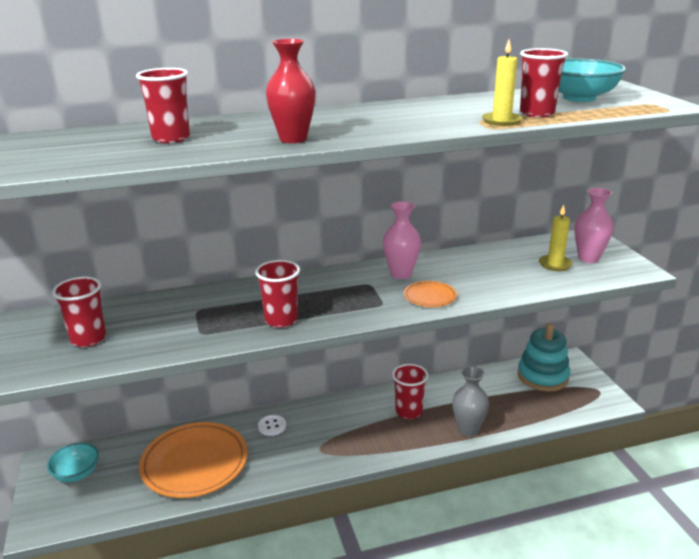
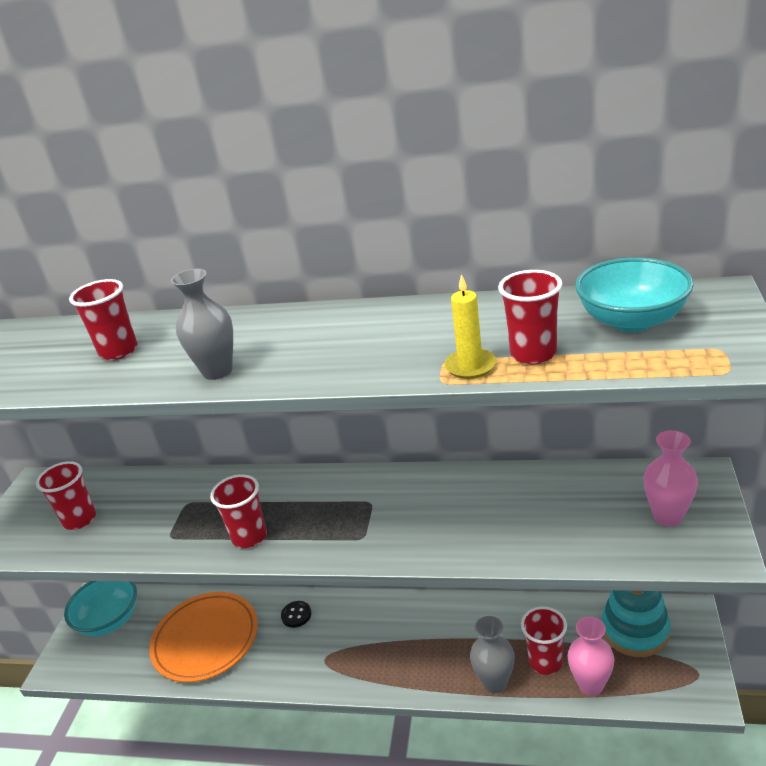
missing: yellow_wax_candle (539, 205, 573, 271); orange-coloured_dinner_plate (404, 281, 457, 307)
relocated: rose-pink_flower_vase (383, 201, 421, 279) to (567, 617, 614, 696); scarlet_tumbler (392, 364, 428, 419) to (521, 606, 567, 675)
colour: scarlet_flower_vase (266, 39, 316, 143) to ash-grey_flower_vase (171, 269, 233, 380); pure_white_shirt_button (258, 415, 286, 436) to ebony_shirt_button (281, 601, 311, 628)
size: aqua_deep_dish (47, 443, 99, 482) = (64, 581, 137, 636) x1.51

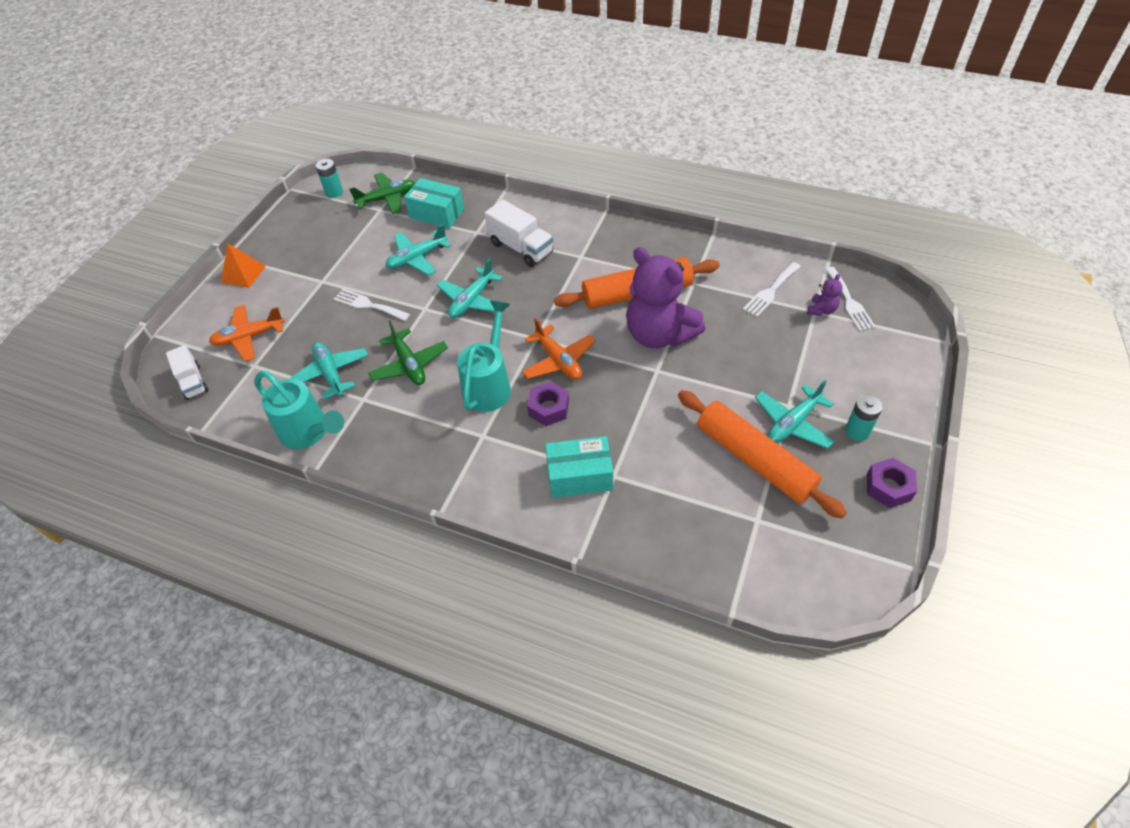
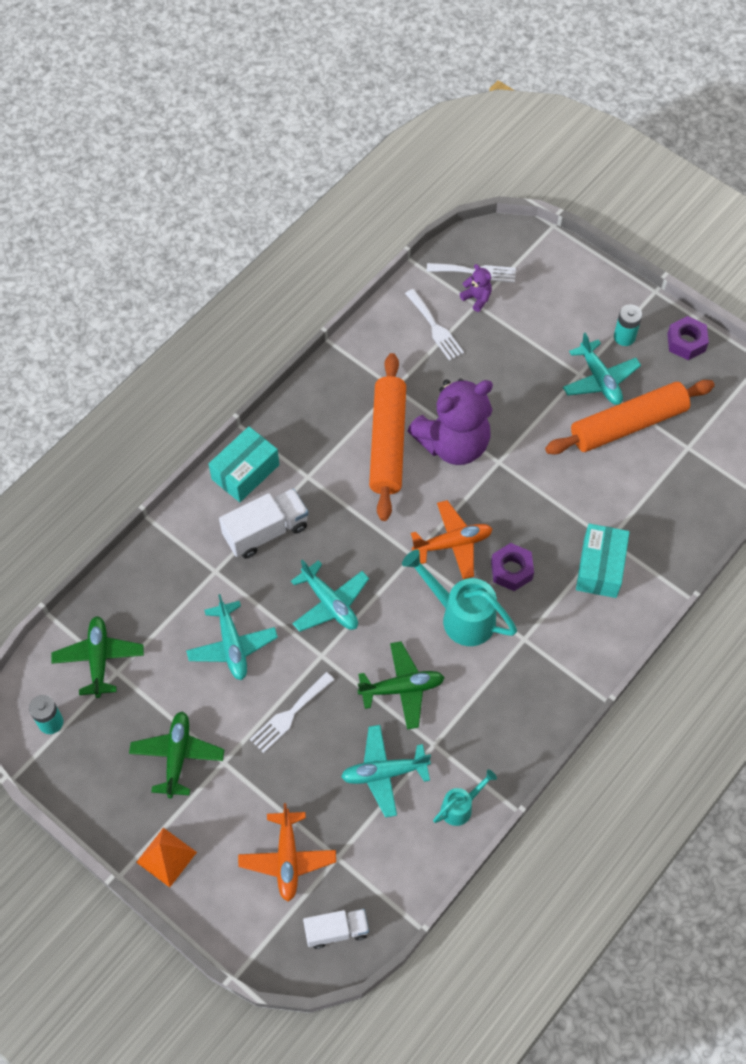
appeared: green_toy_plane (129, 711, 224, 798)
relocated: aqua_parcel (404, 178, 464, 228) to (209, 426, 279, 502)
size: aqua_sprinkling_can (254, 371, 344, 449) = (433, 770, 497, 826) x0.55

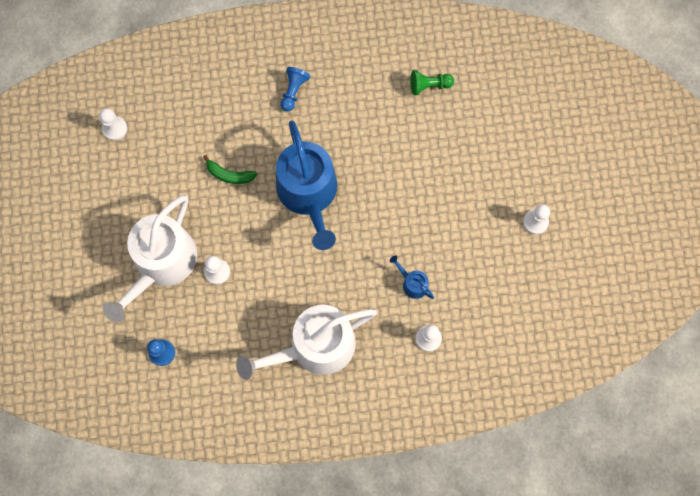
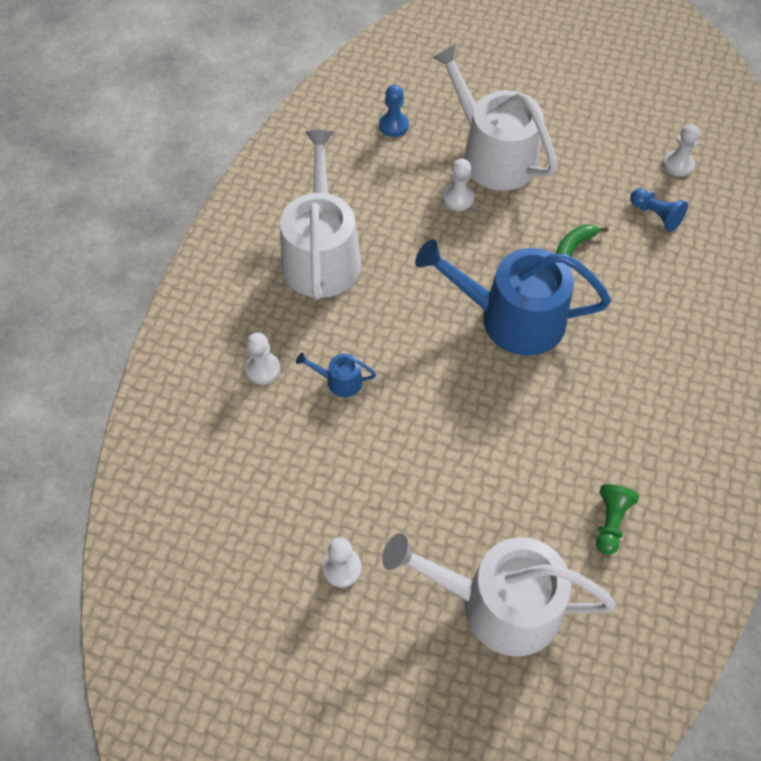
appeared: pure_white_sprinkling_can (382, 533, 616, 657)
relocated: royal_blue_chess_pawn (280, 67, 310, 111) to (630, 188, 688, 232)
spun: royal_blue_sprinkling_can (389, 255, 434, 299) = (296, 352, 376, 397) 150 degrees counterclockwise

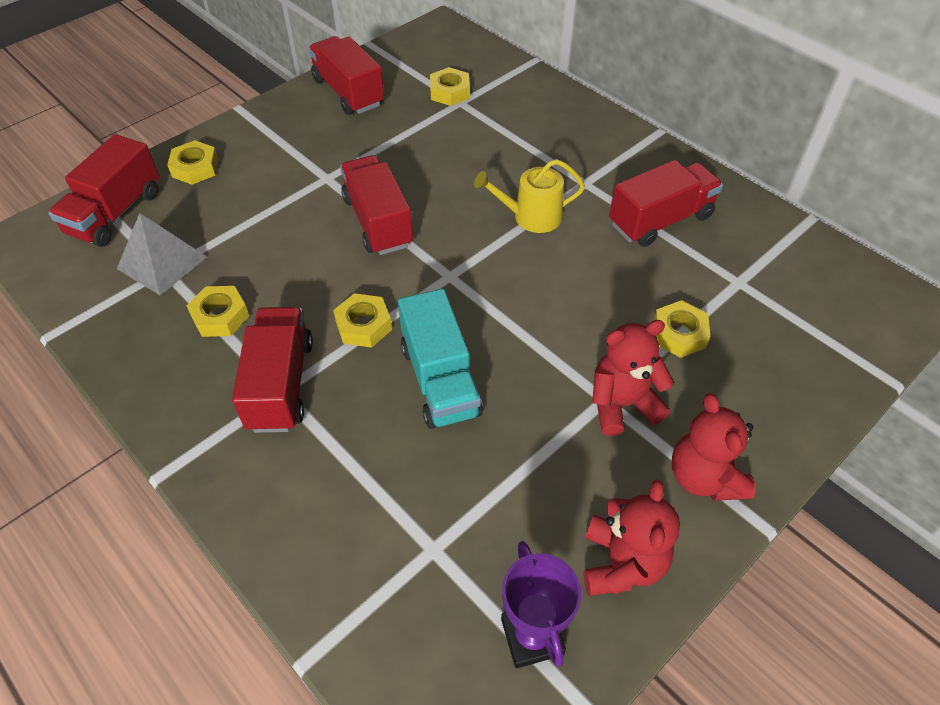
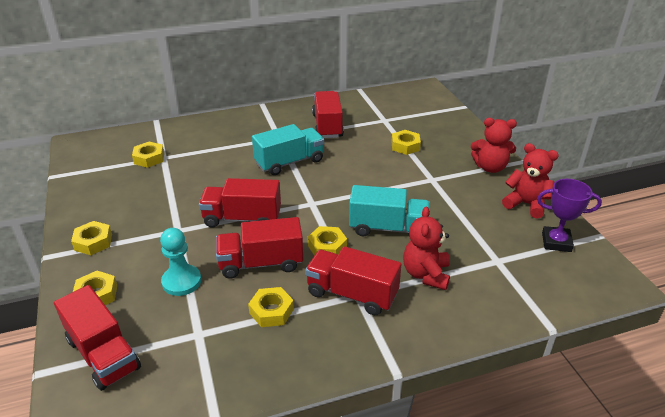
missing: ash-grey_solid_pyramid (117, 213, 207, 295)
appeared: yellow_hex_nut (71, 221, 112, 255); aqua_chess_pawn (160, 228, 201, 296)
relocated: scarlet_truck (308, 36, 384, 115) to (216, 217, 303, 279); scarlet_stuffed_bear (592, 320, 674, 436) to (403, 207, 450, 290)
exchanged: yellow_sprinkling_can (474, 159, 585, 233) to aqua_truck (252, 124, 324, 175)

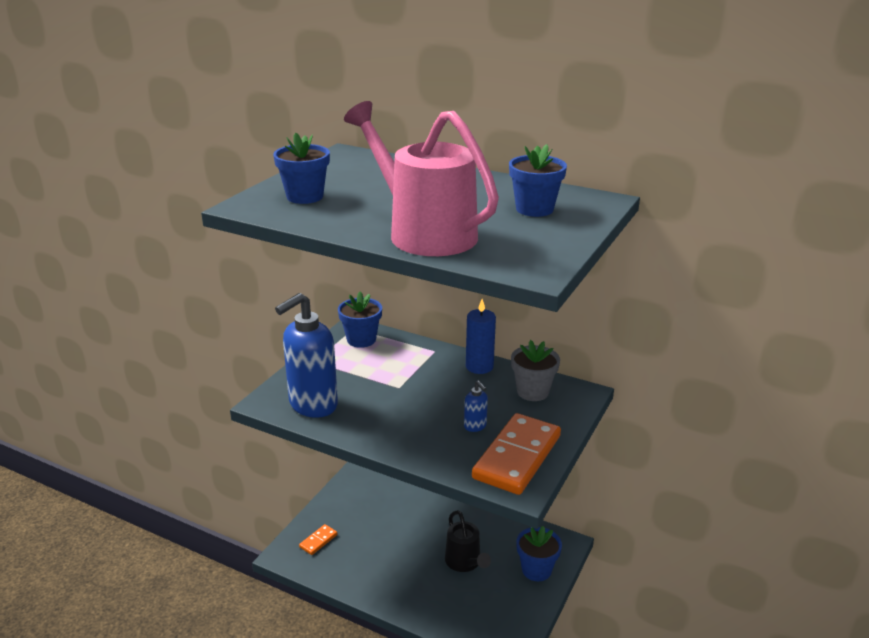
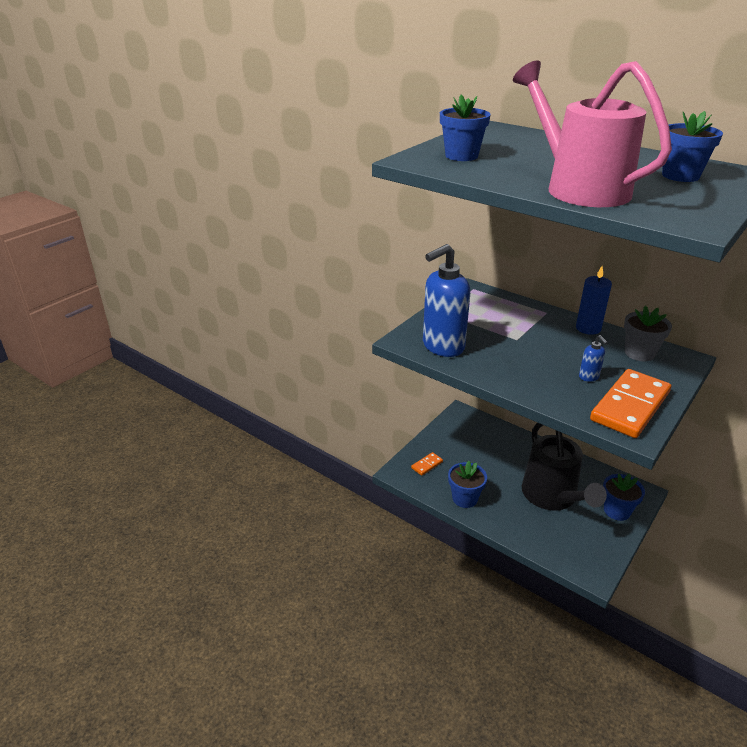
relocated: royal_blue_flower_pot (338, 292, 382, 348) to (448, 461, 487, 508)
size: ebony_sprinkling_can (445, 510, 491, 572) = (522, 423, 607, 511) x1.76

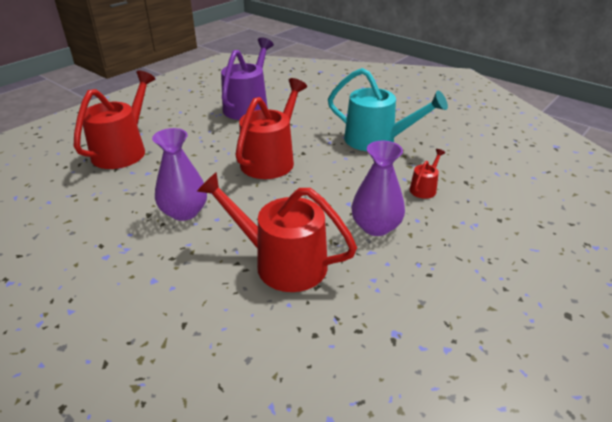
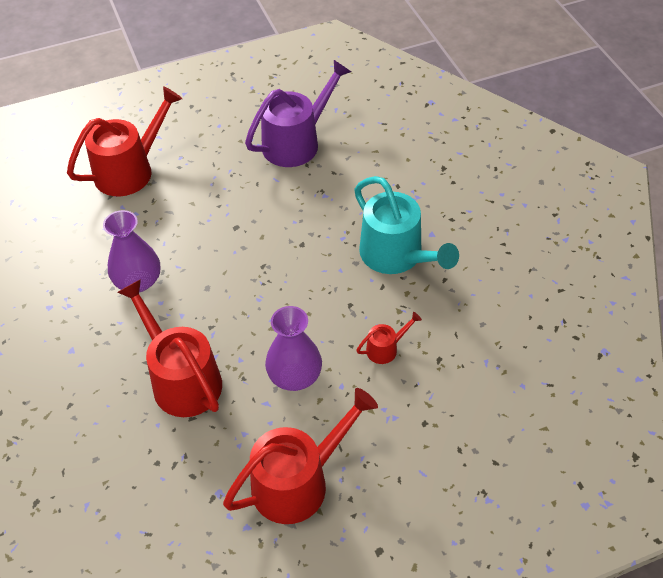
relocated: scarlet_sprinkling_can (235, 78, 307, 179) to (223, 388, 378, 524)

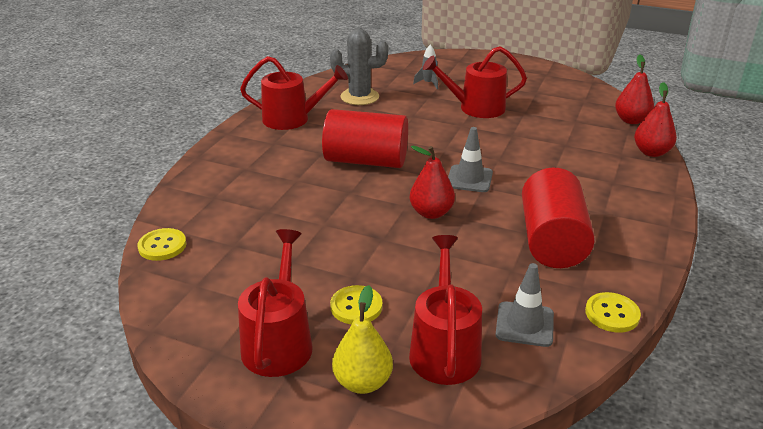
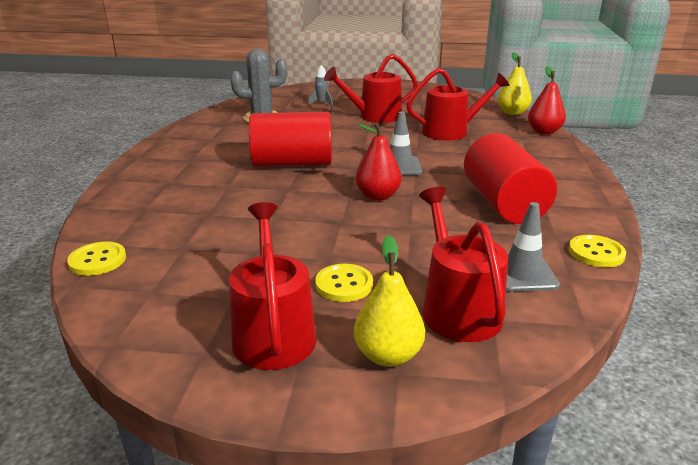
relocated: scarlet_sprinkling_can (240, 56, 348, 130) to (406, 68, 509, 141)
colour: scarlet_toy_pear (615, 55, 654, 124) to yellow_toy_pear (498, 52, 532, 115)

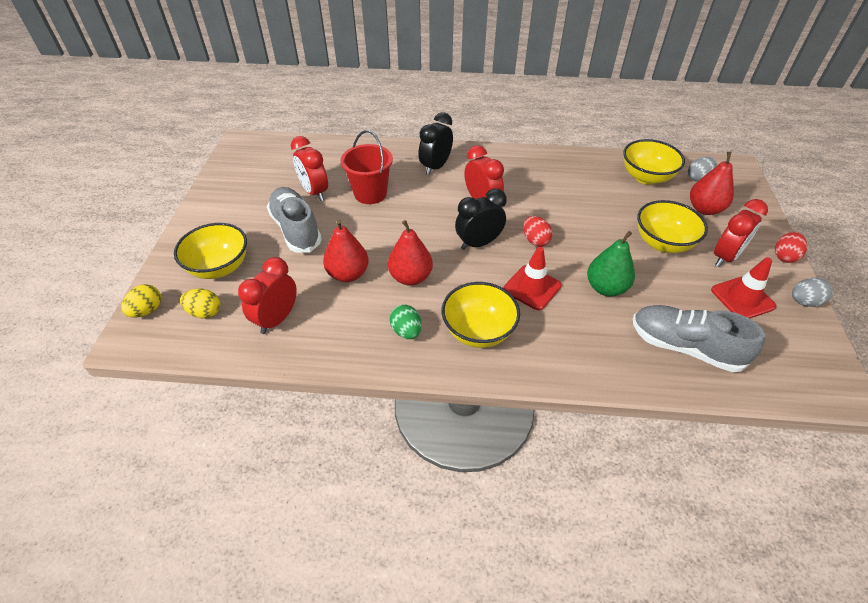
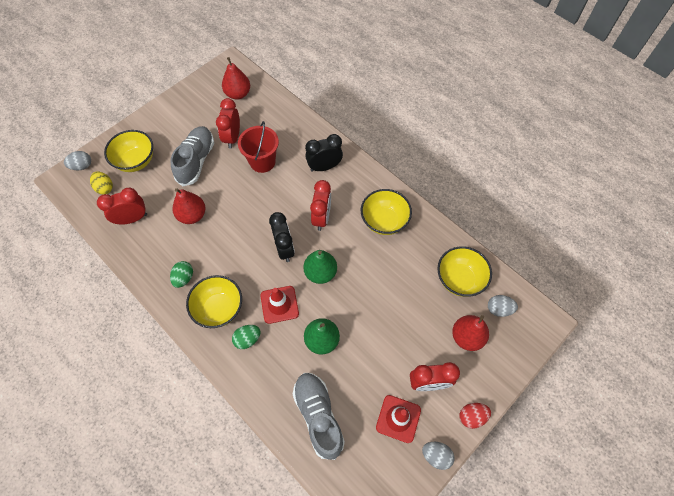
appeared: green_egg (232, 325, 260, 349)
relocated: yellow_deep_dish (637, 200, 708, 253) to (361, 189, 412, 235); scarlet_toy_pear (388, 220, 433, 286) to (222, 57, 250, 100)
exchanged: scarlet_egg (523, 216, 553, 247) to green_toy_pear (303, 250, 337, 284)
colour: yellow_egg (121, 284, 161, 318) to ash-grey_egg (64, 151, 91, 170)
spun: ebony_bedside_clock (455, 189, 507, 250) = (269, 212, 295, 262) 60 degrees clockwise

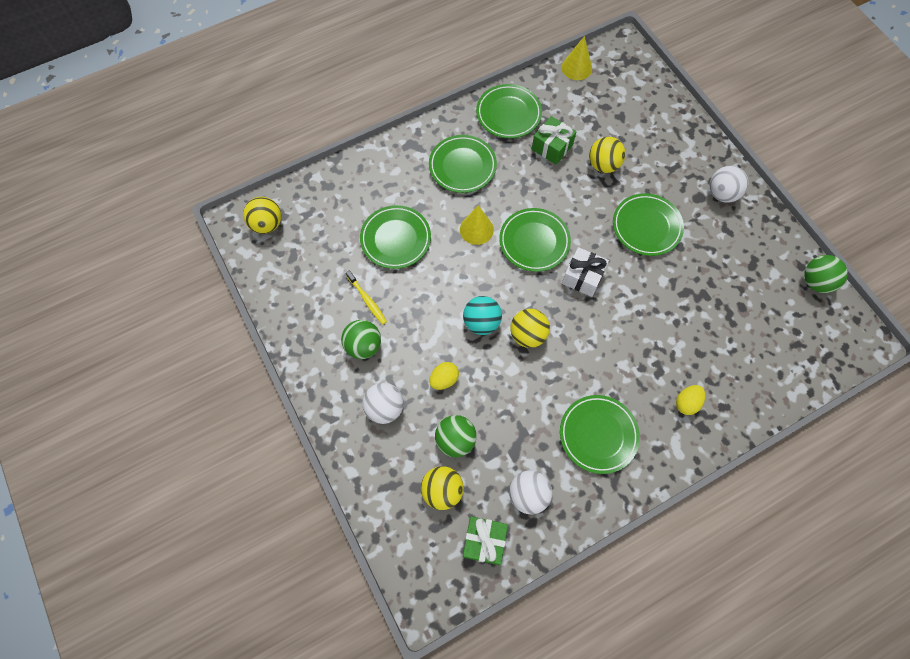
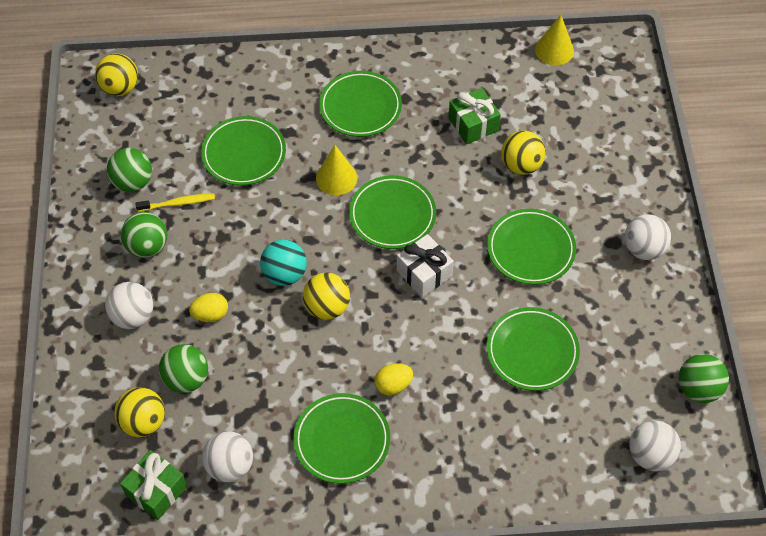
appeared: green_play_ball (107, 148, 152, 192); pure_white_play_ball (629, 420, 681, 471)
relocated: green_dinner_plate (476, 84, 542, 138) to (486, 307, 580, 391); yellow_egg (676, 385, 705, 415) to (375, 363, 413, 395)
spun: yellow_dental_brush (346, 270, 387, 325) = (135, 193, 215, 211) 90 degrees counterclockwise

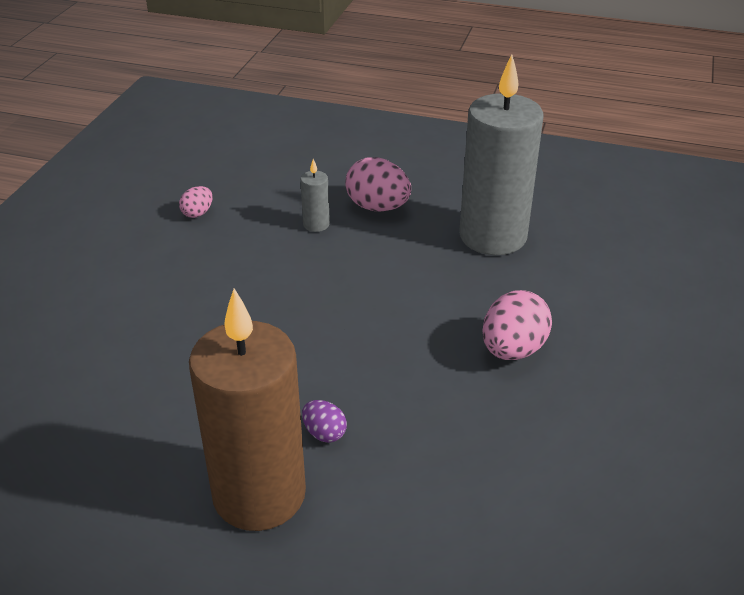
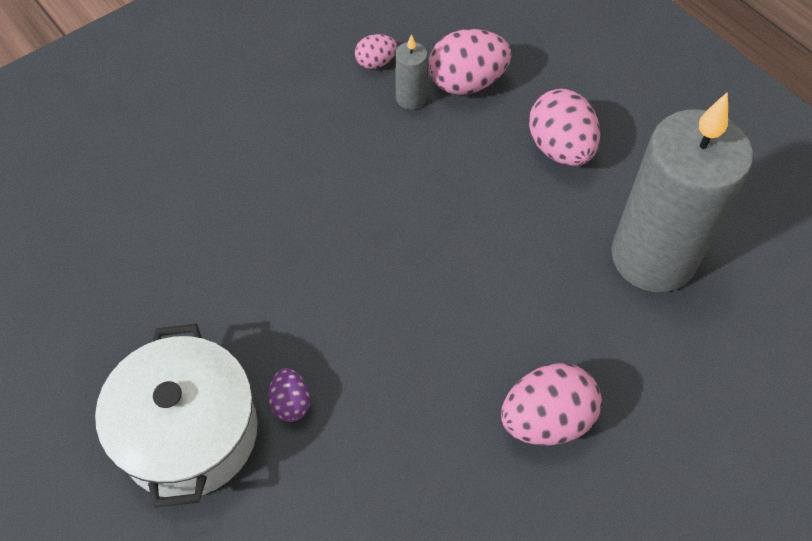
appeared: rose-pink_egg (428, 29, 511, 95)
relocated: ash-grey_wax_candle (300, 159, 330, 232) to (395, 34, 428, 109)
exchanged: dark_brown_wax_candle (189, 288, 306, 531) to pure_white_pot (95, 324, 258, 508)

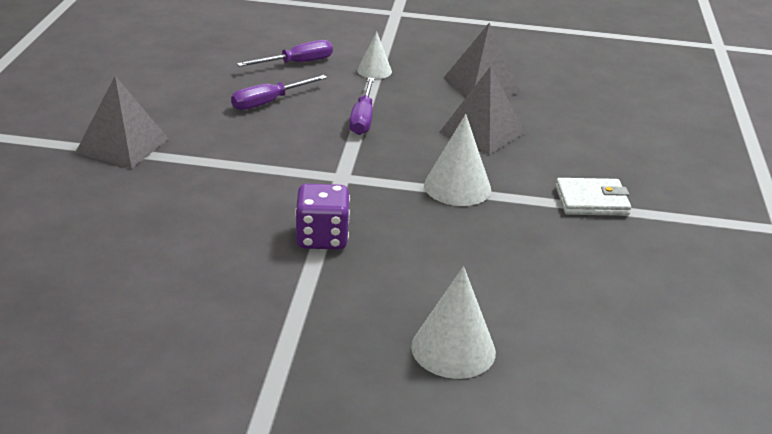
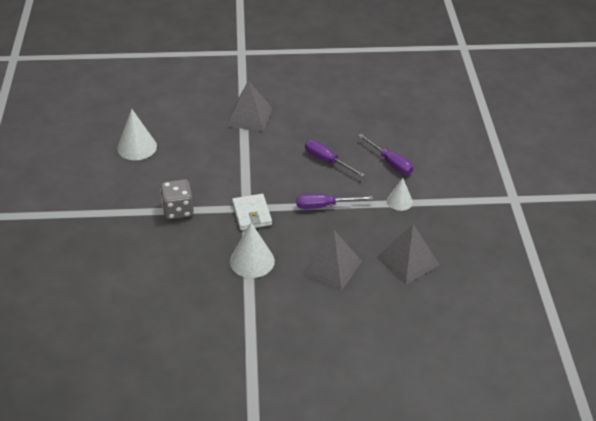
relocated: pure_white_billfold (556, 178, 631, 216) to (232, 194, 272, 230); pure_white_cone_shape (411, 266, 496, 379) to (117, 109, 157, 160)
colour: royal_purple_game_die (295, 184, 350, 250) to ash-grey_game_die (160, 179, 194, 219)

